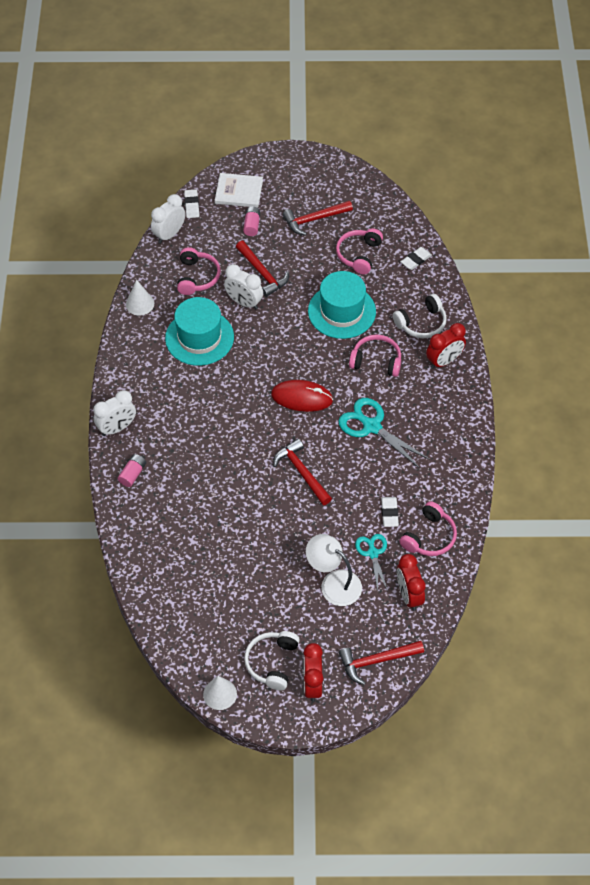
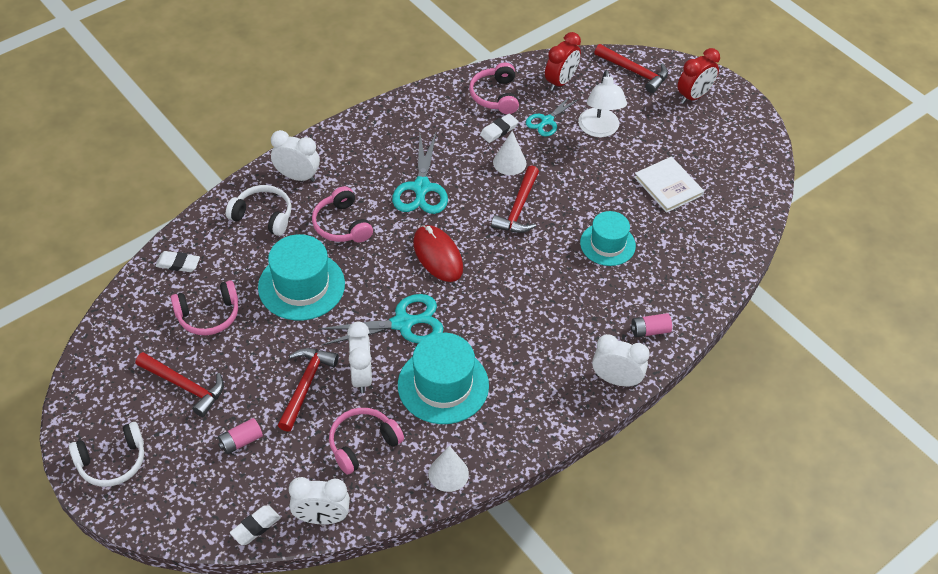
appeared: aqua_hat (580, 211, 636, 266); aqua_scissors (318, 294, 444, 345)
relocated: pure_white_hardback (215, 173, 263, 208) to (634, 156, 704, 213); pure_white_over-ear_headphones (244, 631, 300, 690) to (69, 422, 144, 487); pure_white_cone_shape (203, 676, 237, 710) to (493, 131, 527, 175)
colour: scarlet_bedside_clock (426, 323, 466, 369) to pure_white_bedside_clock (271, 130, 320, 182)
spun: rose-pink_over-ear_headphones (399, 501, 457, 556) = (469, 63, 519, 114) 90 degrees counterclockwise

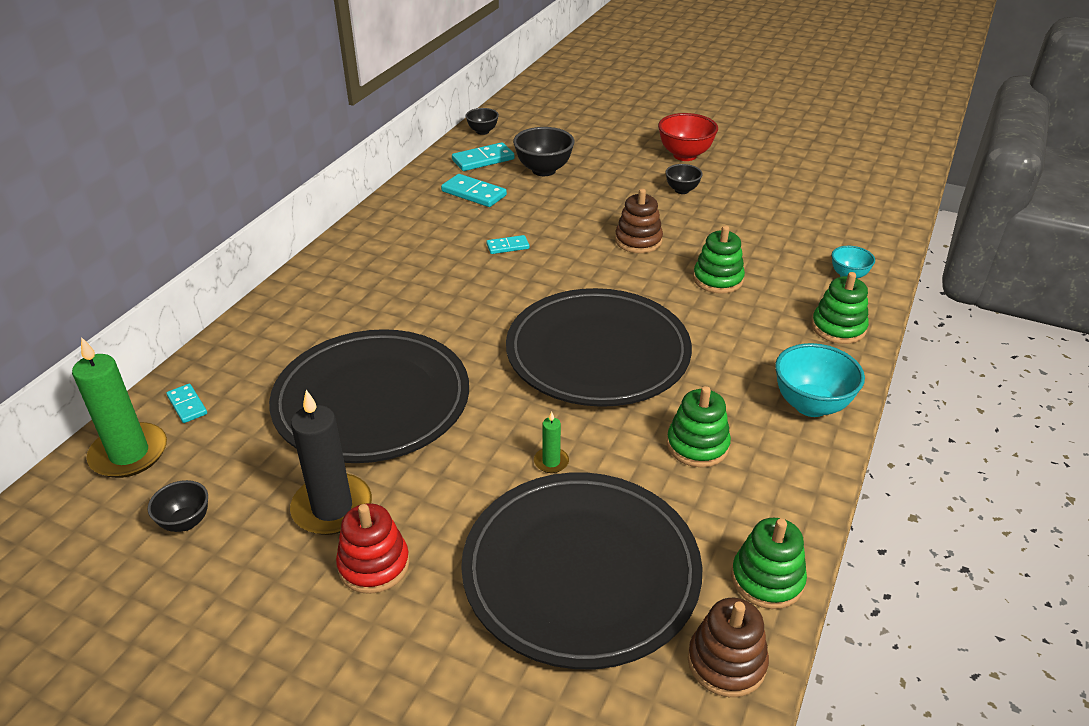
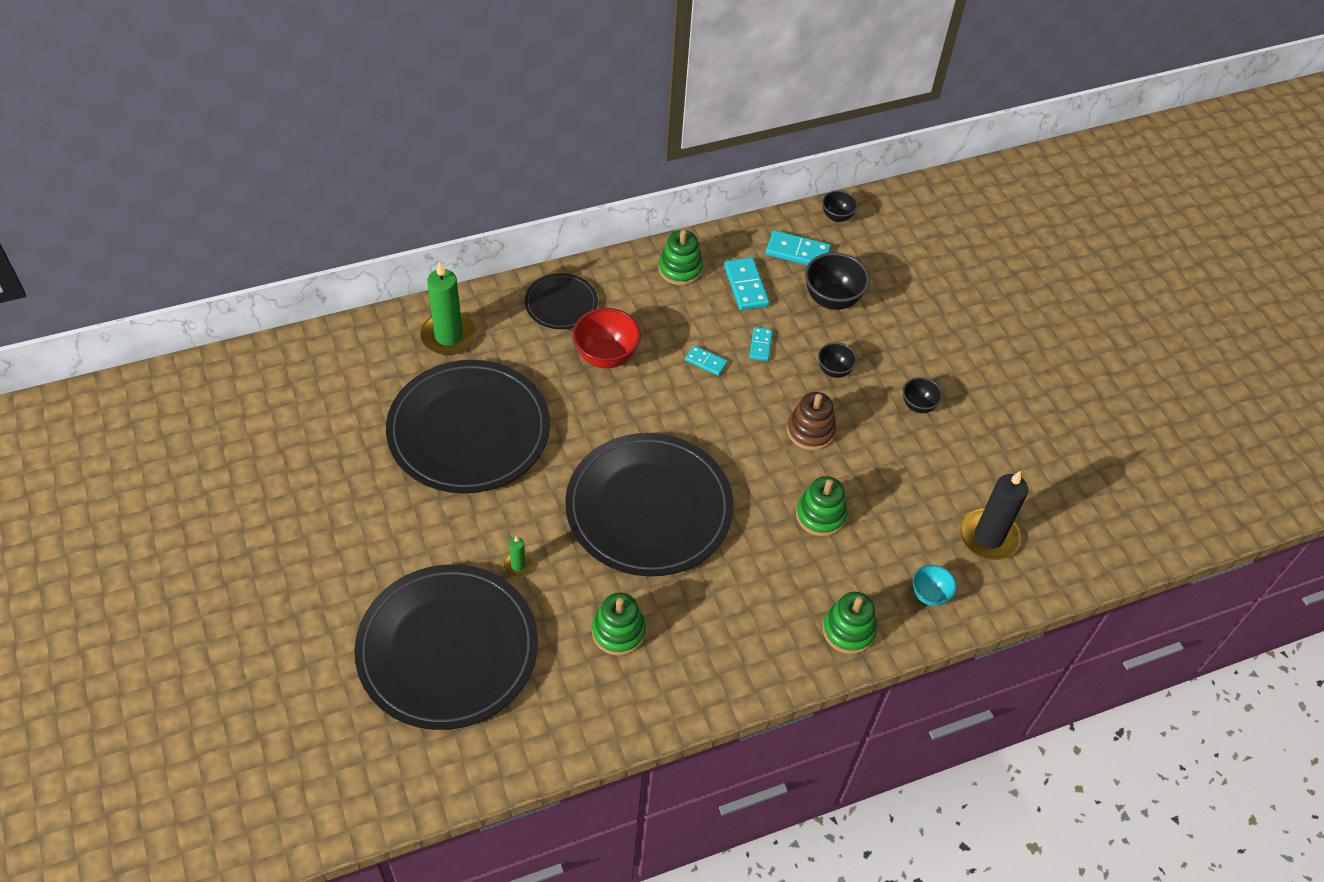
missing: aqua_deep_dish (775, 343, 865, 417); scarlet_stacking_toy (336, 503, 410, 594); dark_brown_stacking_toy (688, 598, 769, 697)
appeared: ebony_dinner_plate (525, 273, 598, 329)
relocated: scarlet_deep_dish (658, 113, 718, 161) to (573, 308, 641, 368); green_wax_candle (72, 337, 167, 478) to (420, 261, 477, 355); aqua_domino (166, 384, 207, 423) to (749, 327, 773, 361); ebony_wax_candle (290, 390, 372, 535) to (960, 471, 1028, 560); ebony_deep_dish (148, 480, 208, 532) to (818, 342, 857, 378); green_stacking_toy (731, 518, 807, 609) to (658, 230, 703, 285)

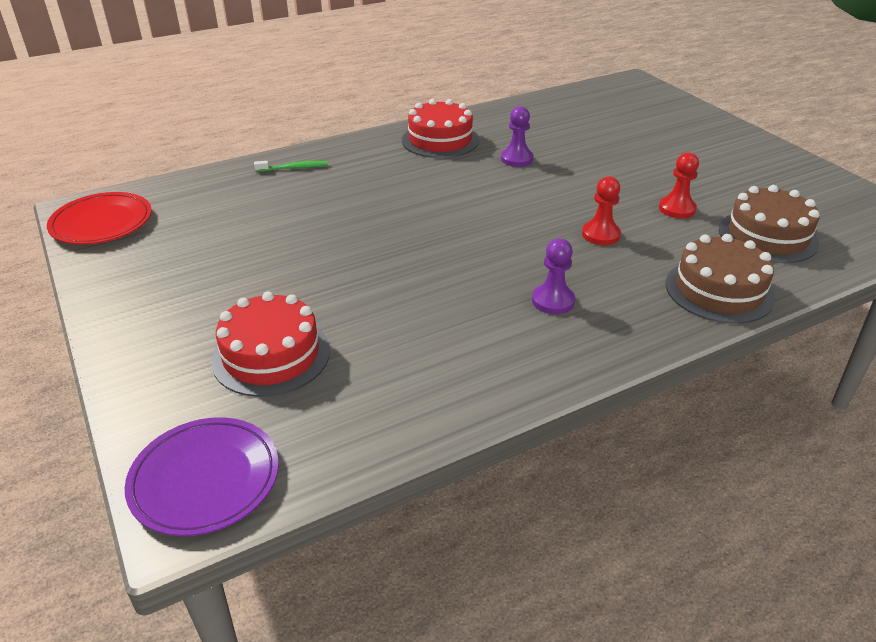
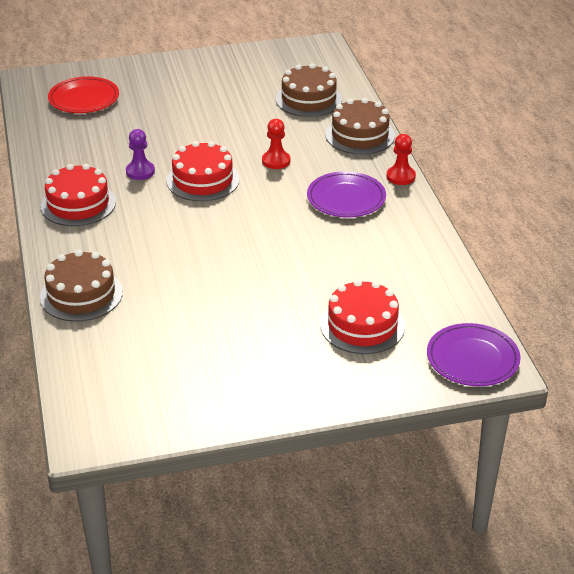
appeared: scarlet_layer_cake (167, 141, 240, 201)
relocated: scarlet_chess_pawn (659, 152, 699, 219) to (387, 134, 416, 185); scarlet_dinner_plate (47, 192, 152, 245) to (48, 76, 119, 113)
exchanged: green_dental_brush (254, 161, 328, 172) to dark_brown_layer_cake (40, 250, 123, 322); royal_purple_chess_pawn (532, 238, 575, 314) to royal_purple_dinner_plate (307, 171, 386, 217)

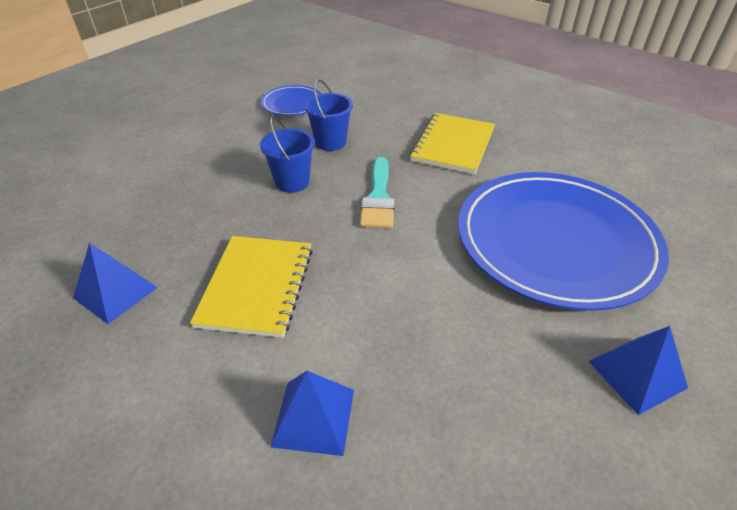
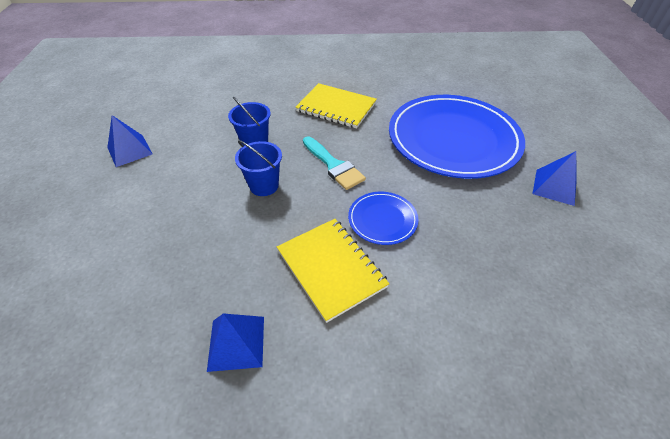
relocated: royal_blue_dinner_plate (261, 85, 321, 116) to (348, 192, 419, 245); royal_blue_solid_pyramid (271, 371, 354, 456) to (107, 115, 152, 167)
spun: yellow_exercise_book (410, 113, 495, 174) = (295, 83, 377, 129) 45 degrees counterclockwise

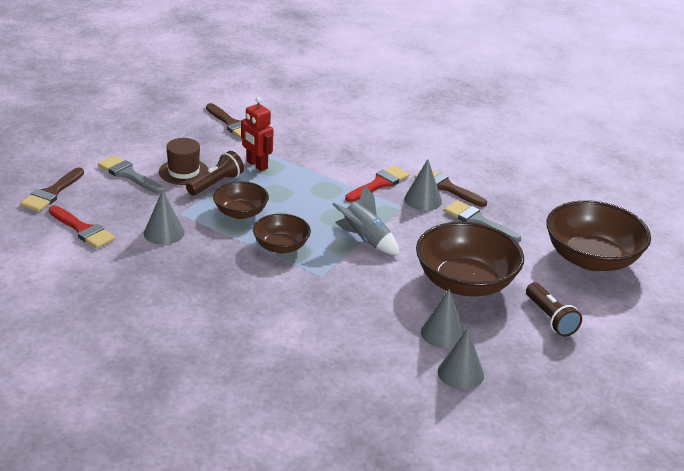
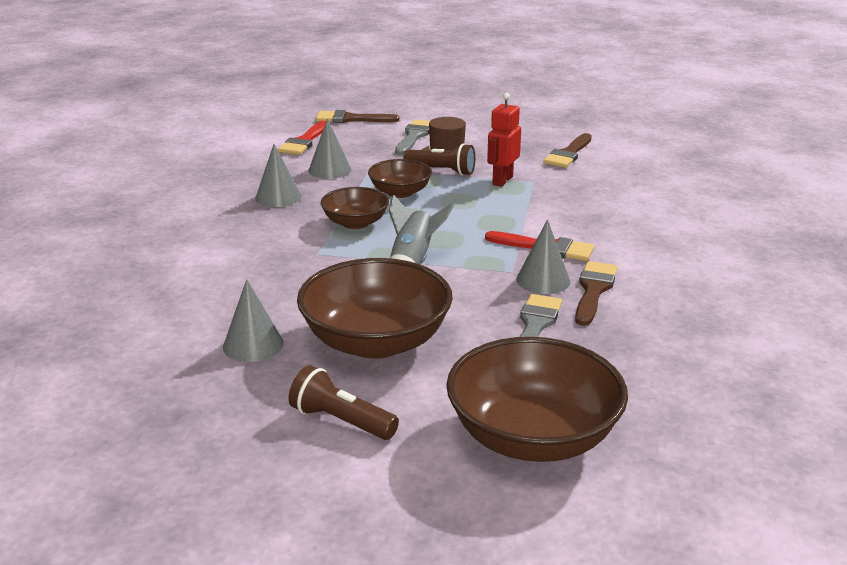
relocated: ash-grey_cone_shape (438, 328, 484, 389) to (255, 144, 301, 207)
spun: dark_brown_flashlight (526, 282, 582, 337) = (289, 365, 399, 440) 75 degrees clockwise

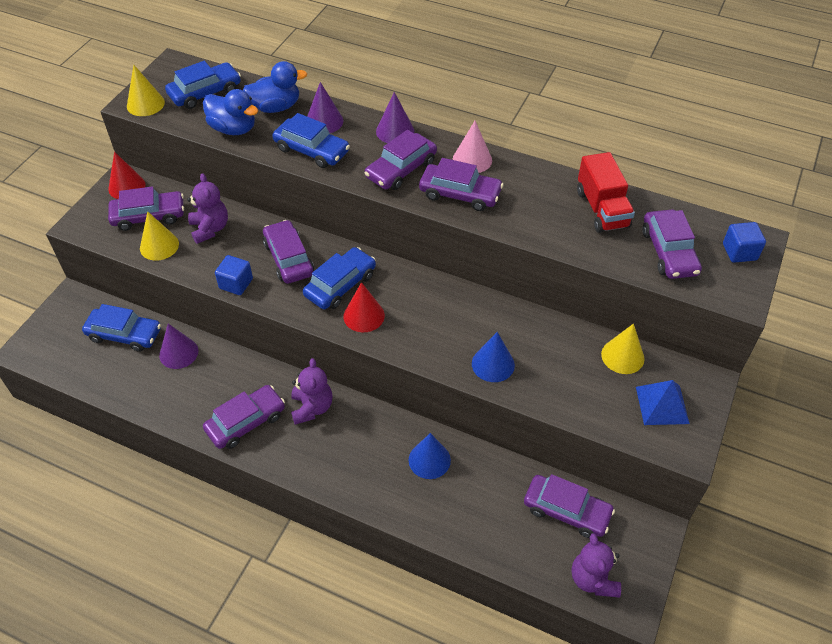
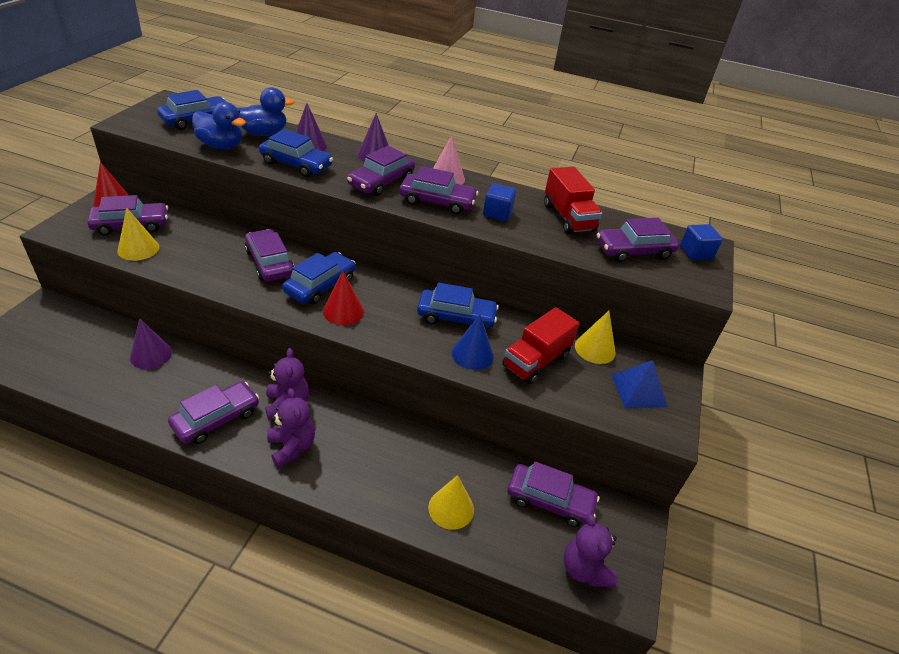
missing: royal_blue_cone_shape (409, 433, 451, 479)
appeared: scarlet_truck (502, 307, 580, 384)
relocated: yellow_cone_shape (127, 65, 165, 116) to (428, 475, 474, 530); royal_purple_stuffed_bear (187, 173, 228, 244) to (267, 388, 315, 468); royal_blue_solid_cube (215, 255, 253, 295) to (483, 183, 516, 221); royal_blue_toy_car (82, 304, 161, 352) to (417, 283, 499, 328)
spun: royal_purple_toy_car (642, 210, 702, 279) = (597, 218, 679, 262) 90 degrees clockwise

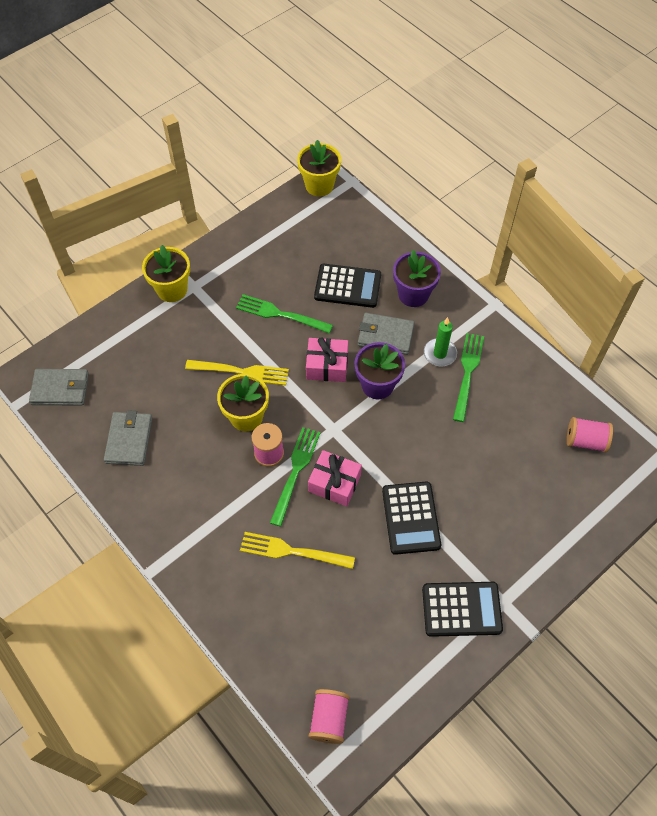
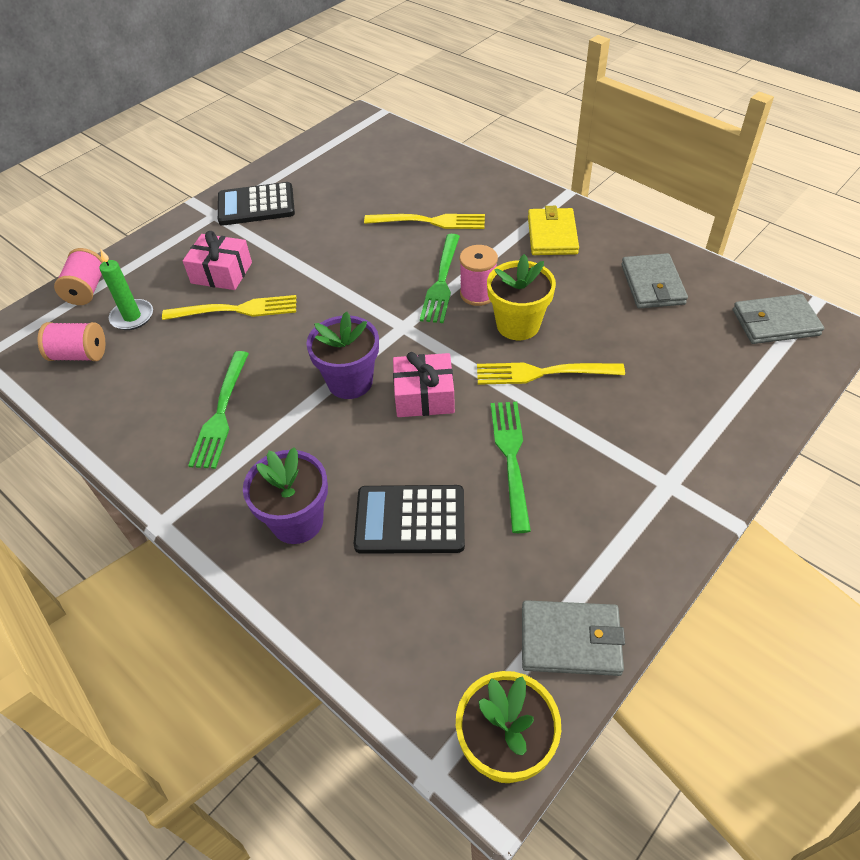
missing: yellow_flower_pot (142, 245, 190, 302); ebony_pocket_calculator (382, 482, 441, 555)
appeared: yellow_billfold (528, 206, 579, 255); yellow_table_fork (162, 295, 296, 320)
relocated: ash-grey_billfold (358, 313, 414, 355) to (522, 600, 625, 676); green_wax_candle (424, 317, 457, 366) to (99, 249, 153, 330); rose-pink_wrapped_gift (308, 450, 362, 506) to (183, 231, 252, 290); rose-pink_bobbin (309, 689, 349, 744) to (54, 248, 104, 305)
spun: green_table_fork (236, 294, 333, 334) = (491, 402, 531, 533) 105 degrees counterclockwise

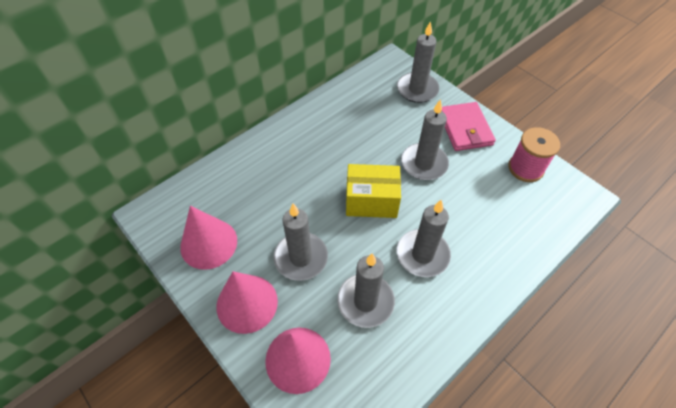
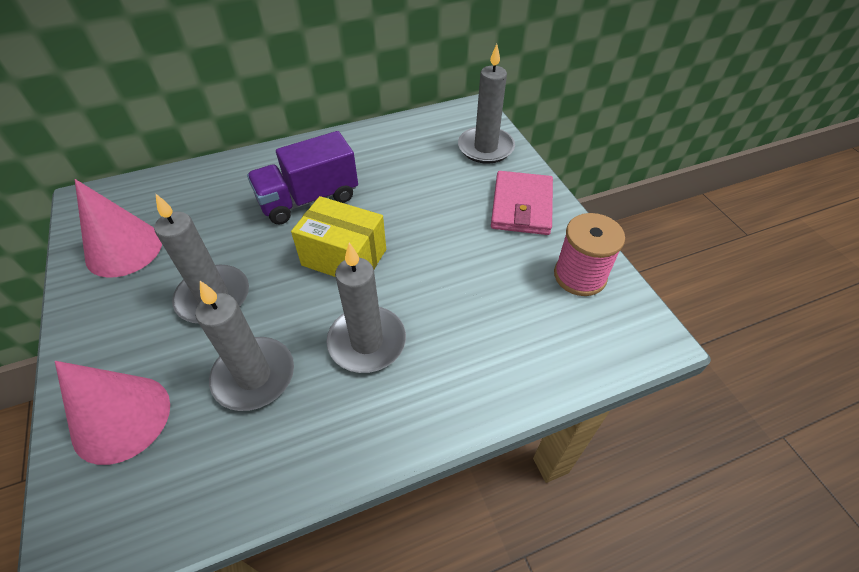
missing: ash-grey_wax_candle (401, 99, 449, 180); rose-pink_cone_shape (217, 271, 278, 334)
appeared: royal_purple_truck (247, 131, 358, 224)

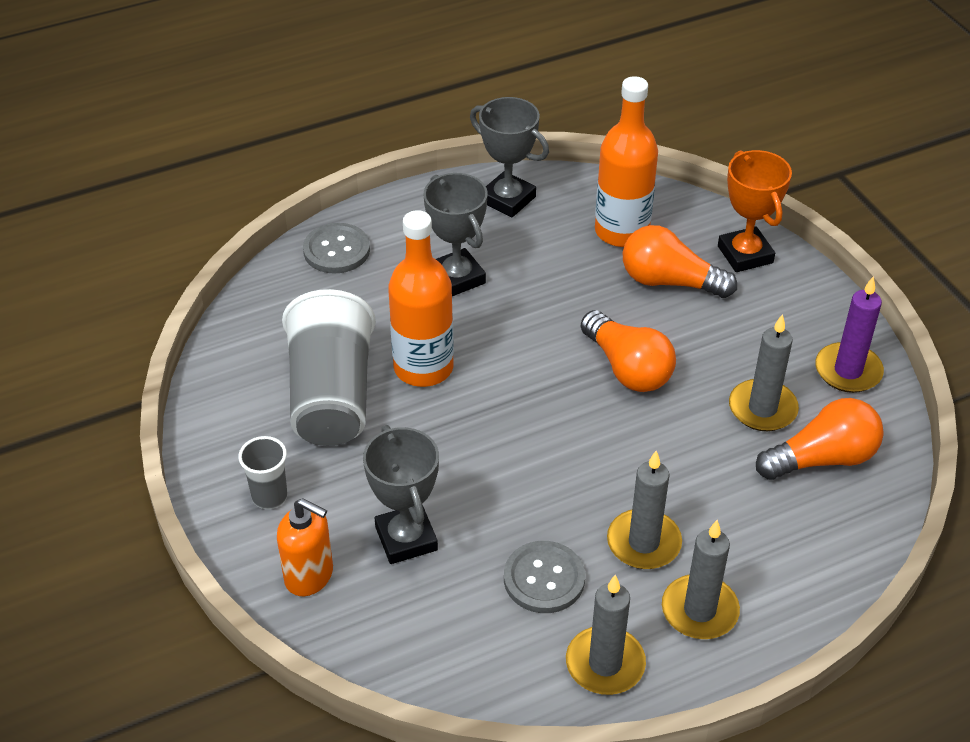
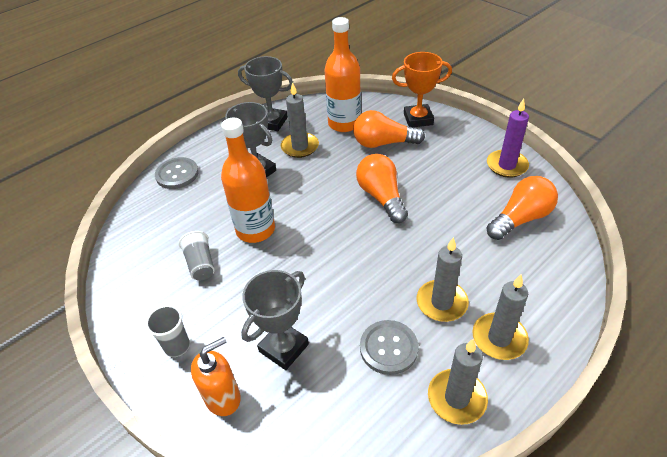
relocated: ash-grey_wax_candle (729, 314, 799, 431) to (281, 82, 319, 158)
spun: orange-coloured_prize_cup (718, 150, 792, 272) = (392, 52, 452, 127) 60 degrees counterclockwise; orange-coloured_lightbulb (581, 310, 676, 392) = (356, 154, 408, 223) 150 degrees counterclockwise; ash-grey_prize_cup (363, 425, 439, 564) = (241, 270, 309, 370) 75 degrees clockwise; orange-coloured_soap_pump (277, 498, 333, 596) = (191, 337, 241, 416) 45 degrees counterclockwise
size: ash-grey_tumbler (282, 289, 376, 446) = (179, 231, 215, 280) x0.47

